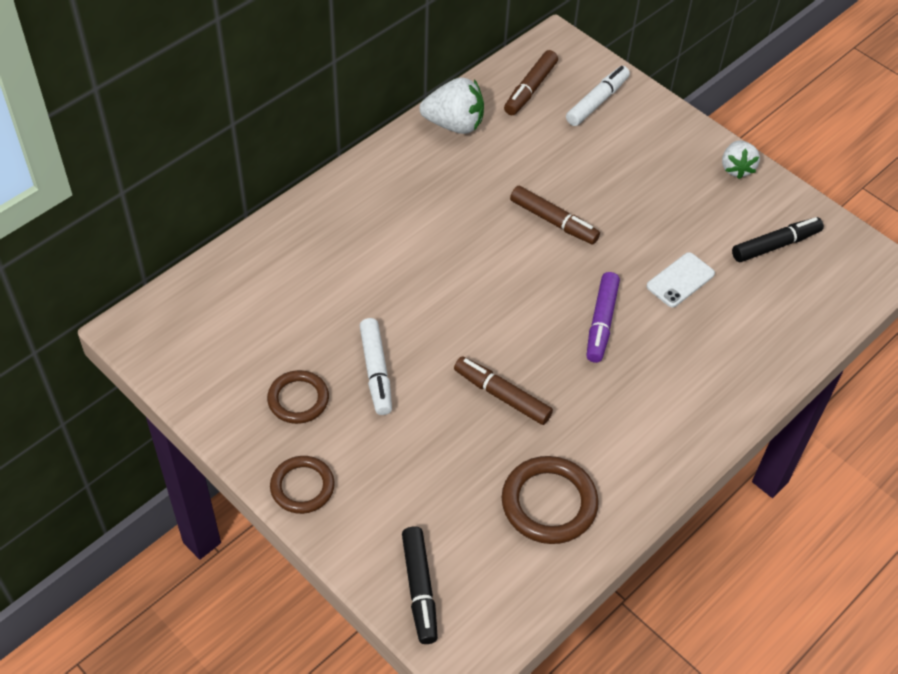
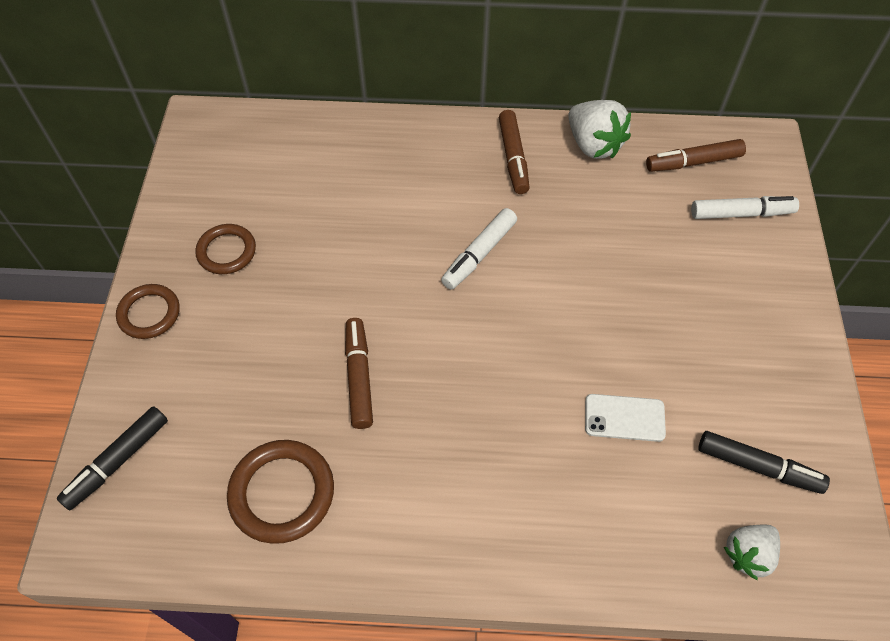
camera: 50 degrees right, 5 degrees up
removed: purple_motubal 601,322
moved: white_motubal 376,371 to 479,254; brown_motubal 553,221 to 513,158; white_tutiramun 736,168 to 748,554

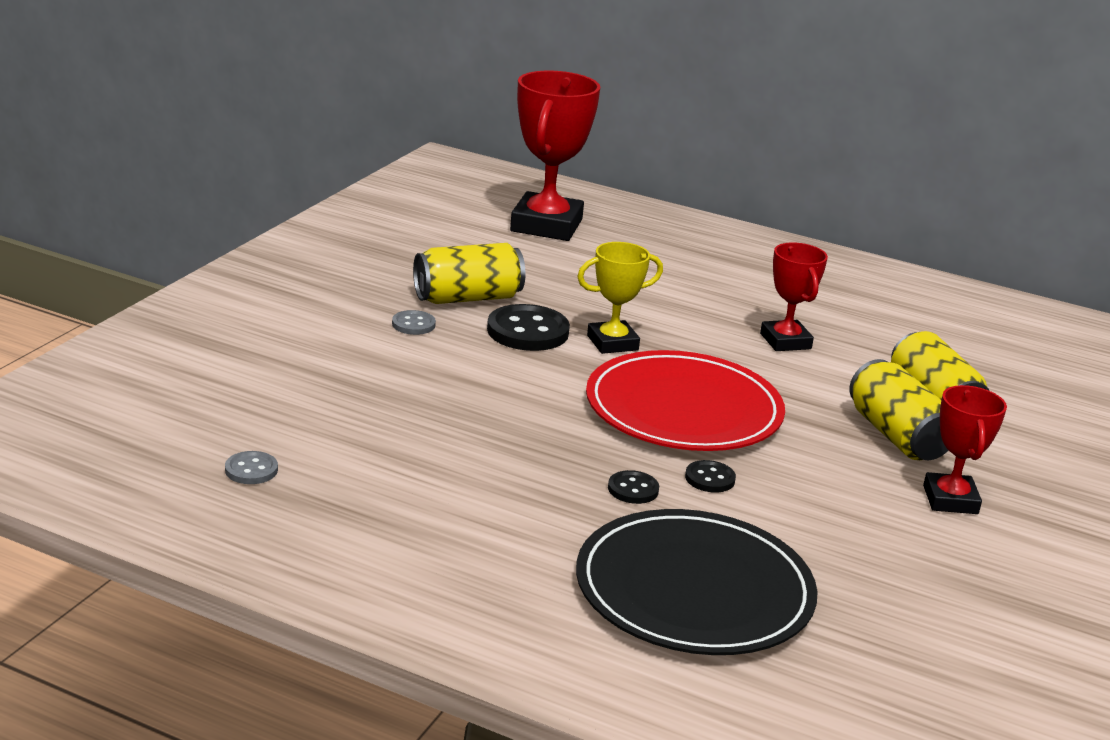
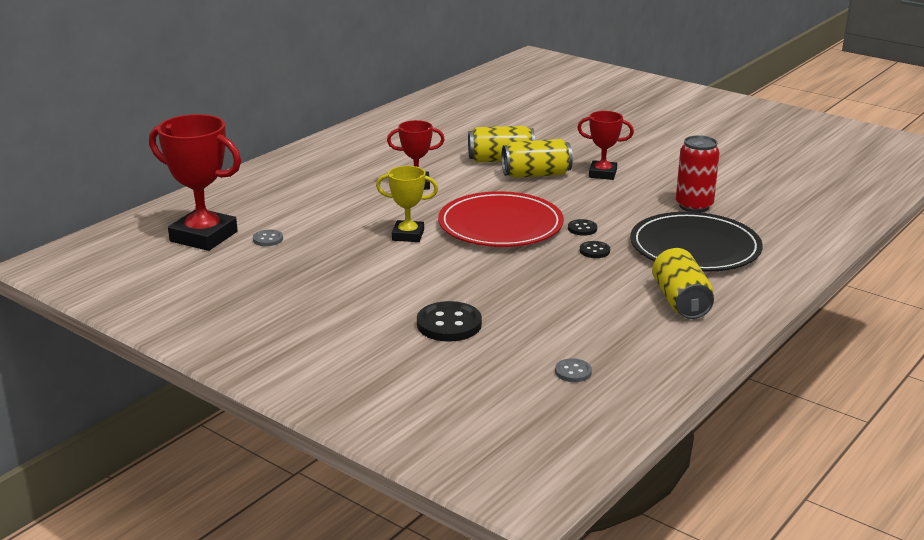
camera: 75 degrees left, 0 degrees up
added: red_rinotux 694,206
moved: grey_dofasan 413,324 to 268,239; yellow_rinotux 467,298 to 680,301; black_dofasan 527,331 to 449,324
turned: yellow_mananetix 612,343 = 408,235 75 degrees counterclockwise

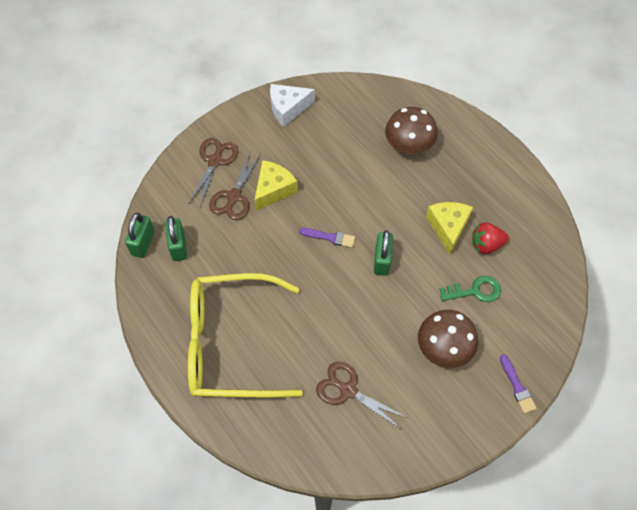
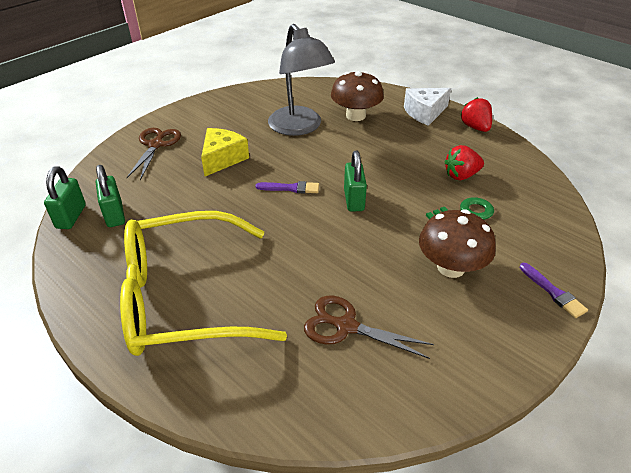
camera: 10 degrees left, 20 degrees down
removed: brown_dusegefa 234,197; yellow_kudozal 448,227
added: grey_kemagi 300,127; red_tutiramun 475,127
moved: white_kudozal 288,108 to 424,113

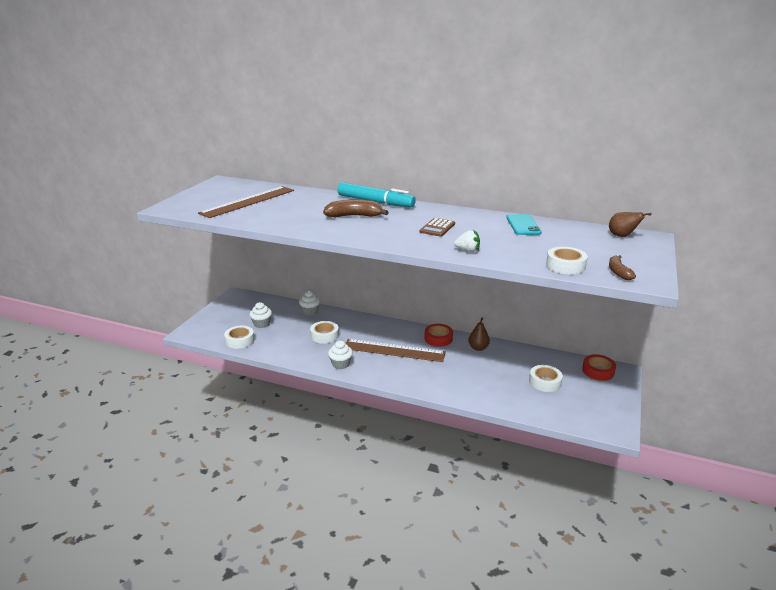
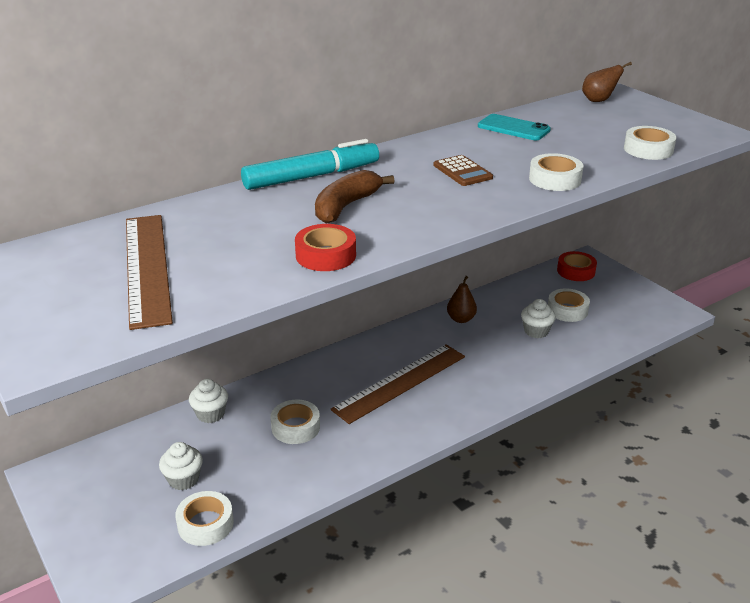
camera: 55 degrees left, 5 degrees up
removed: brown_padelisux 618,272
moved: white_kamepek 340,364 to 536,331; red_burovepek 438,338 to 326,255
replaced: white_tutiramun 467,250 to white_burovepek 555,179

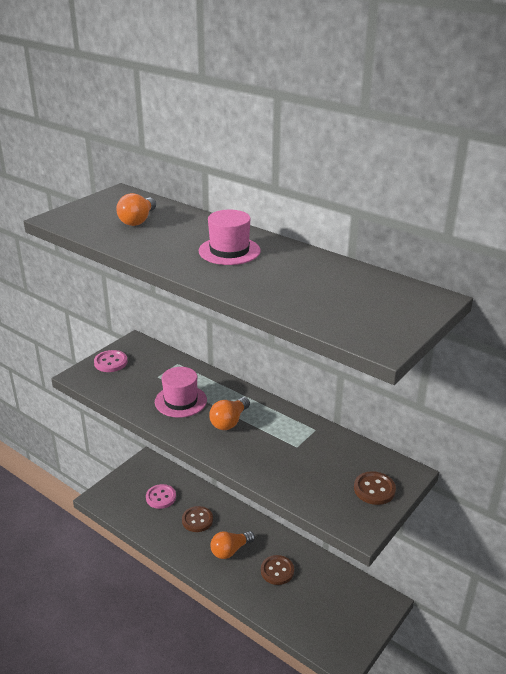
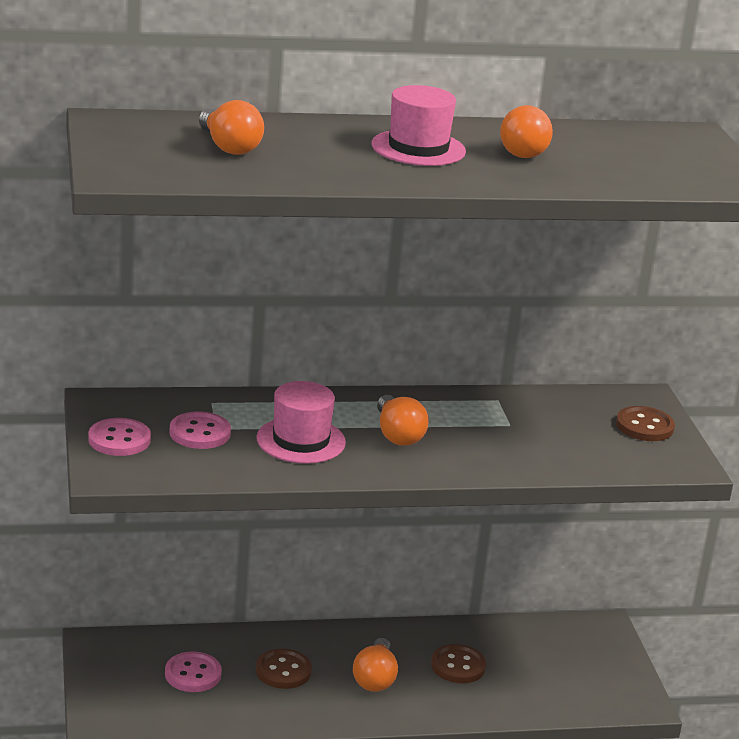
camera: 50 degrees left, 5 degrees down
added: pink_dofasan 200,433; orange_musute 527,151

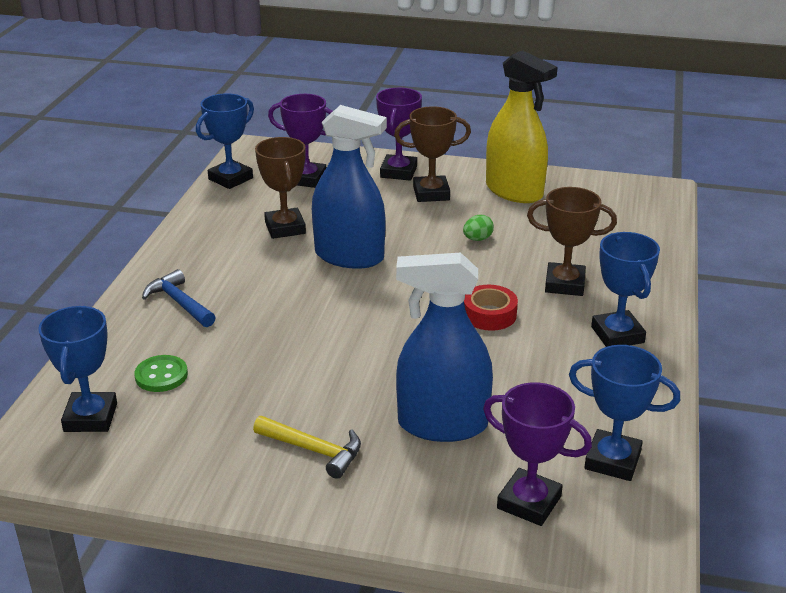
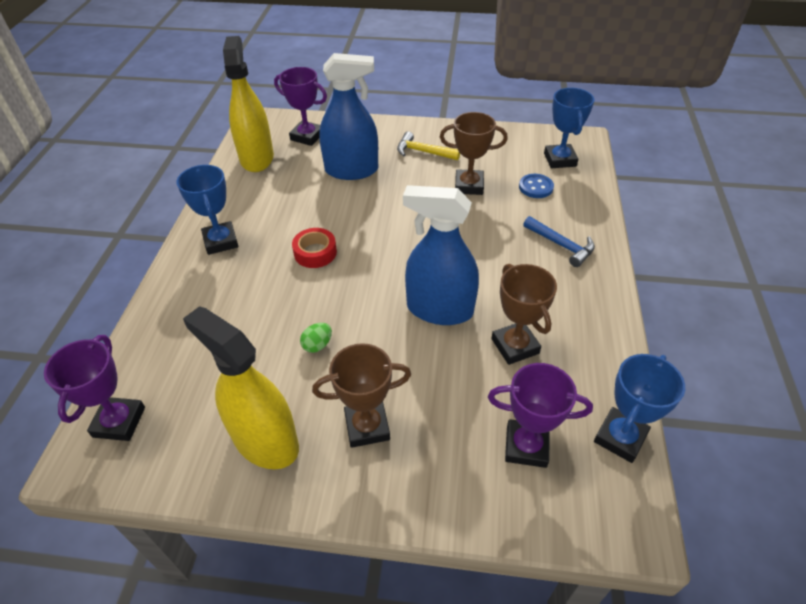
camera: 175 degrees right, 15 degrees up
moved: purple_mananetix 398,172 to 119,422; brown_mananetix 564,284 to 469,186
replaced: blue_mananetix 612,460 to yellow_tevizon 257,158
recoloured: green_dofasan 161,375 to blue_dofasan 535,187

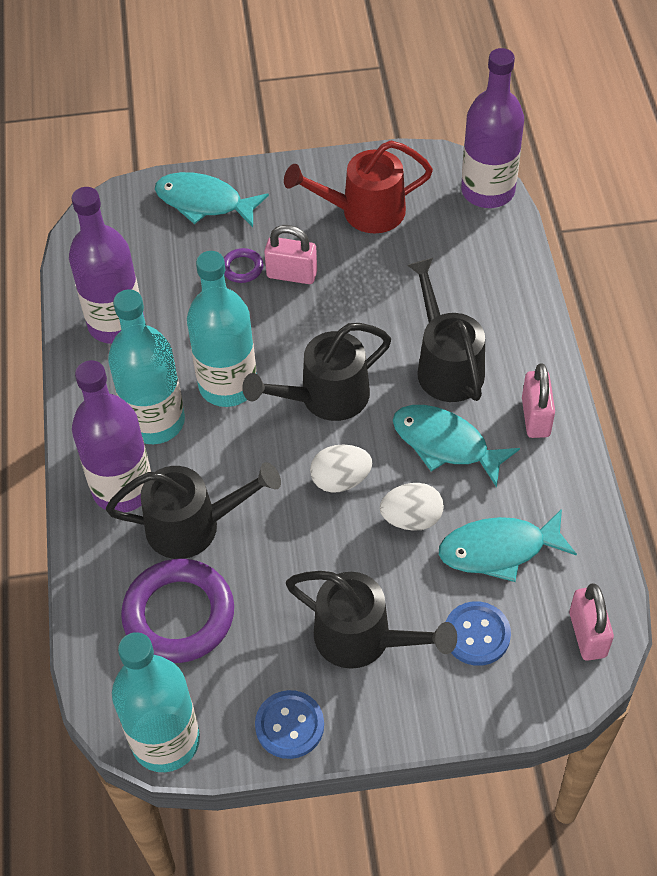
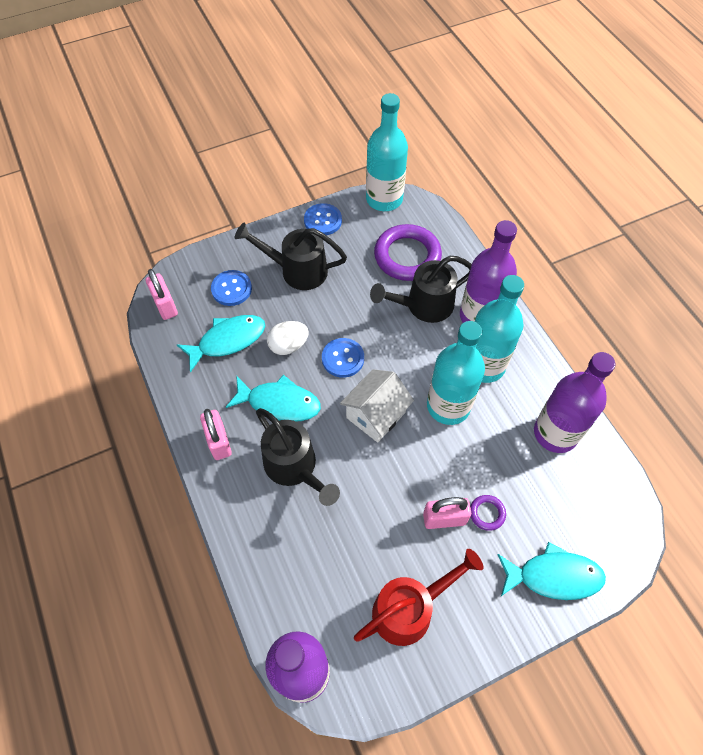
camera: 160 degrees right, 5 degrees up
replaced: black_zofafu 324,398 to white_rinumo 376,415; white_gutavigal 340,480 to blue_dofasan 343,358

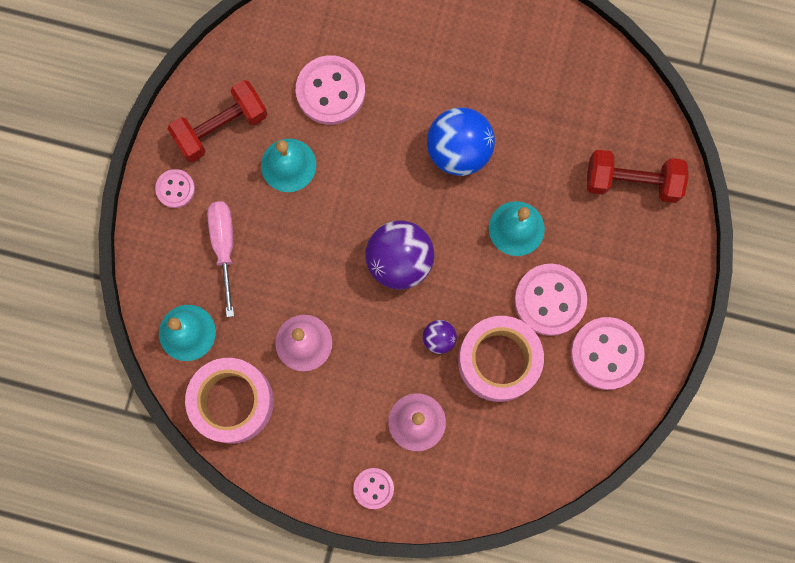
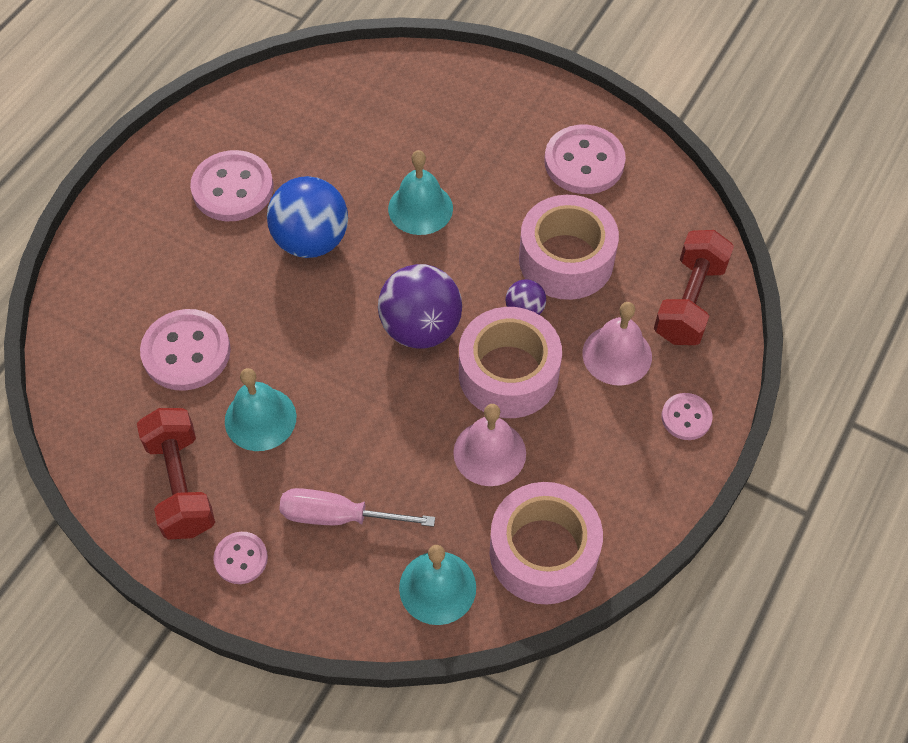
camera: 75 degrees left, 20 degrees down
added: pink_burovepek 508,374
moved: pink_dofasan 550,300 to 233,188; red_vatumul 632,182 to 689,301

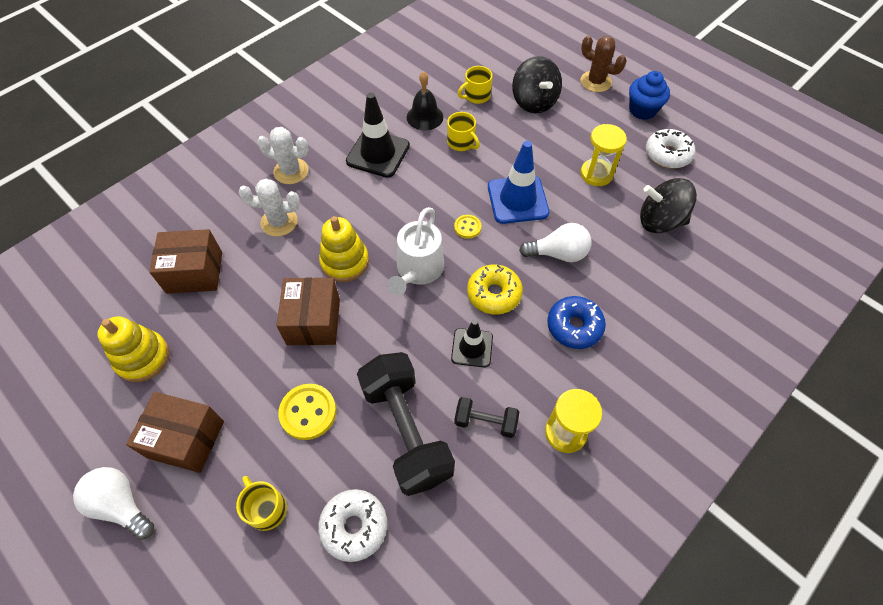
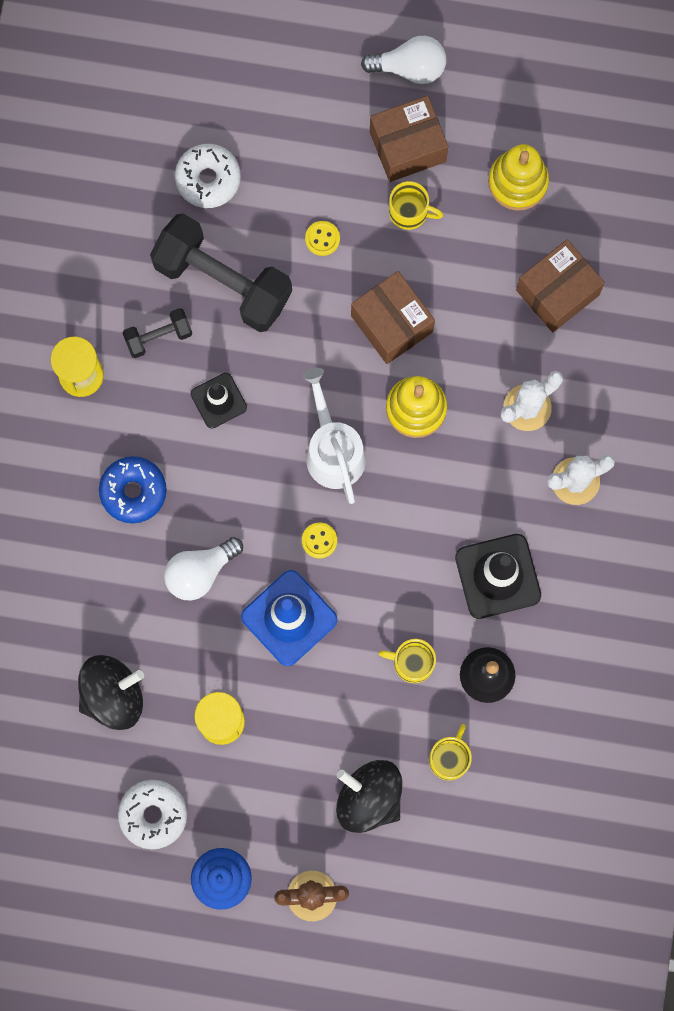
camera: 145 degrees right, 20 degrees up
removed: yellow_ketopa 494,294
moved: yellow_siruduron 266,508 to 409,212
resized: yellow_dofasan 308,412 = 322,239 x0.58

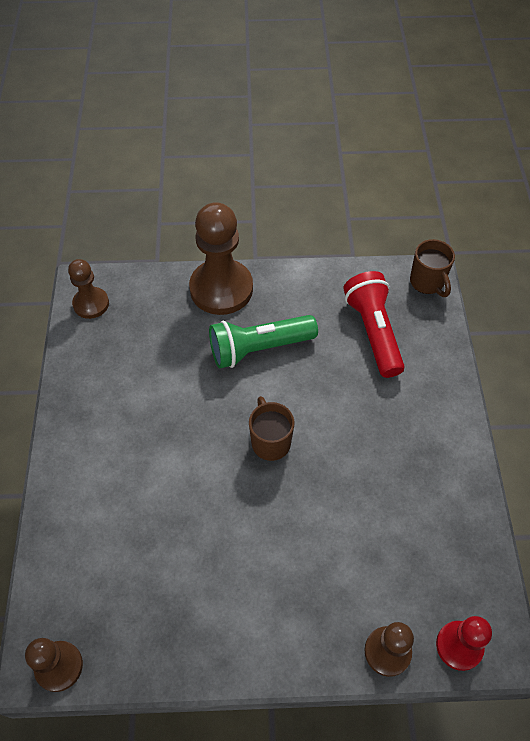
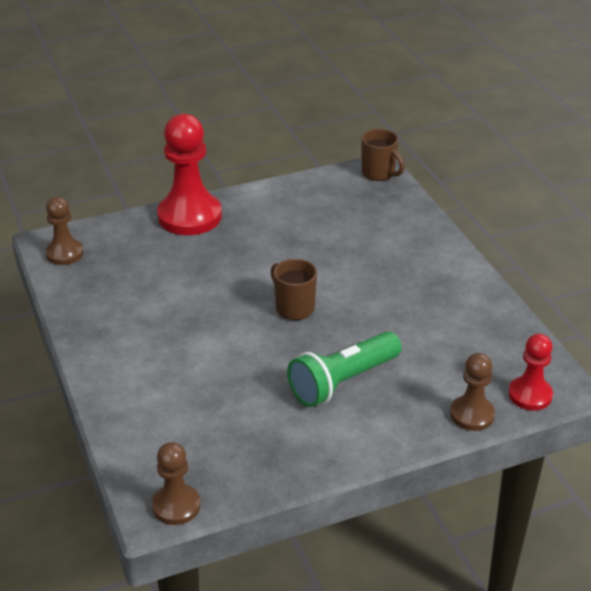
camera: 20 degrees left, 20 degrees down
removed: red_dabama 373,332
moved: green_dabama 259,348 to 342,382
recoloured: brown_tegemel 221,289 to red_tegemel 189,216

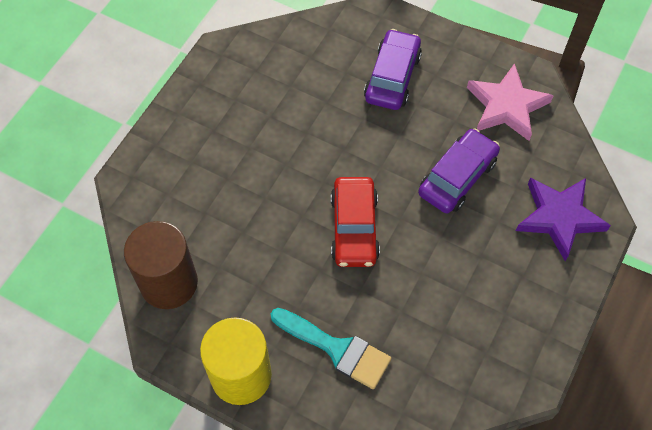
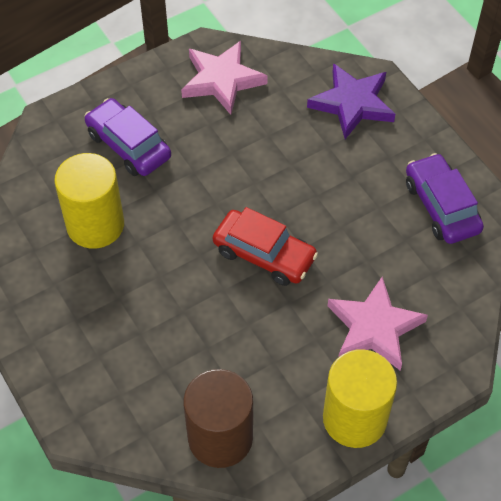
camera: 60 degrees left, 5 degrees down
added: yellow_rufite 95,225
moved: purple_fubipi 457,177 to 441,206
replaced: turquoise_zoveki 336,349 to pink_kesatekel 374,328

